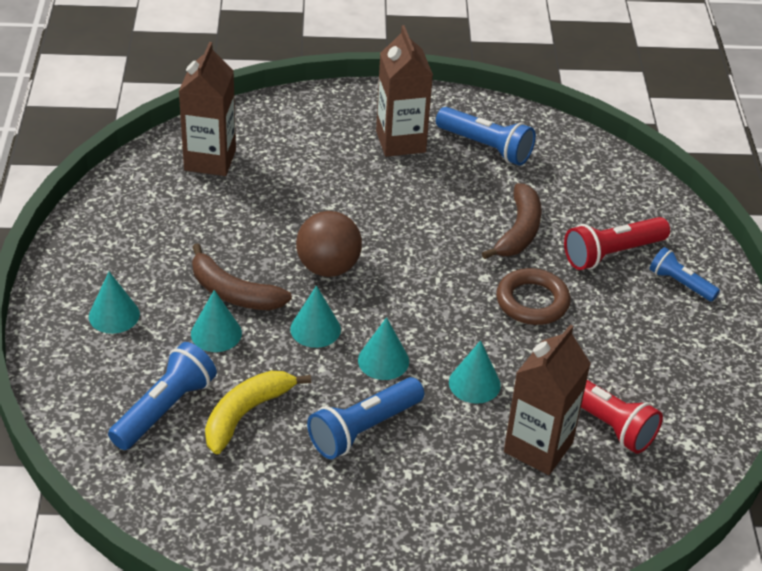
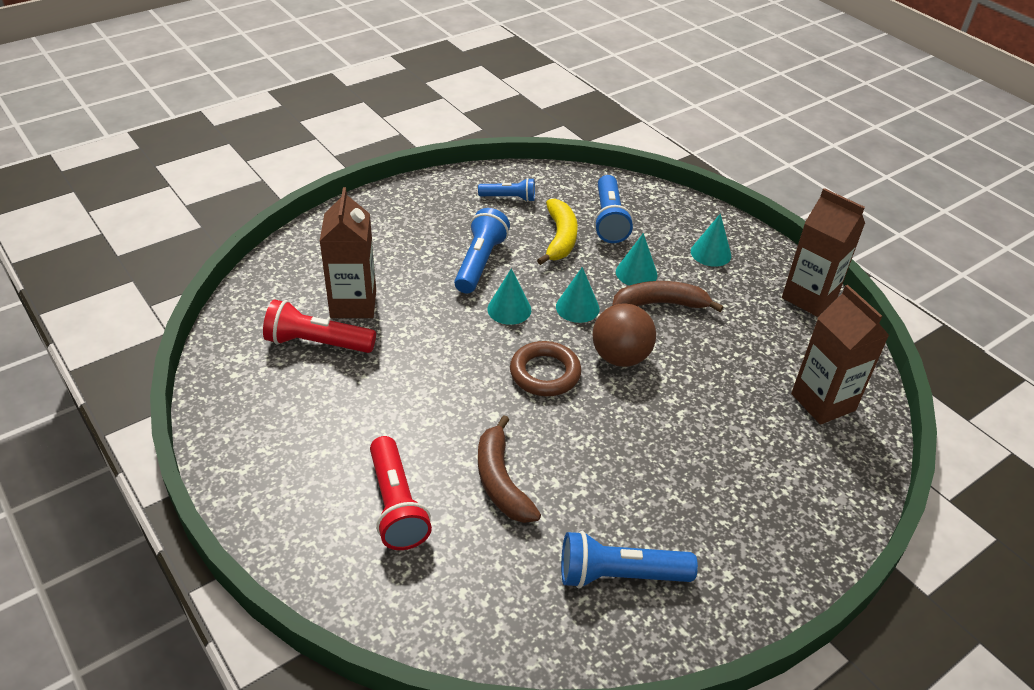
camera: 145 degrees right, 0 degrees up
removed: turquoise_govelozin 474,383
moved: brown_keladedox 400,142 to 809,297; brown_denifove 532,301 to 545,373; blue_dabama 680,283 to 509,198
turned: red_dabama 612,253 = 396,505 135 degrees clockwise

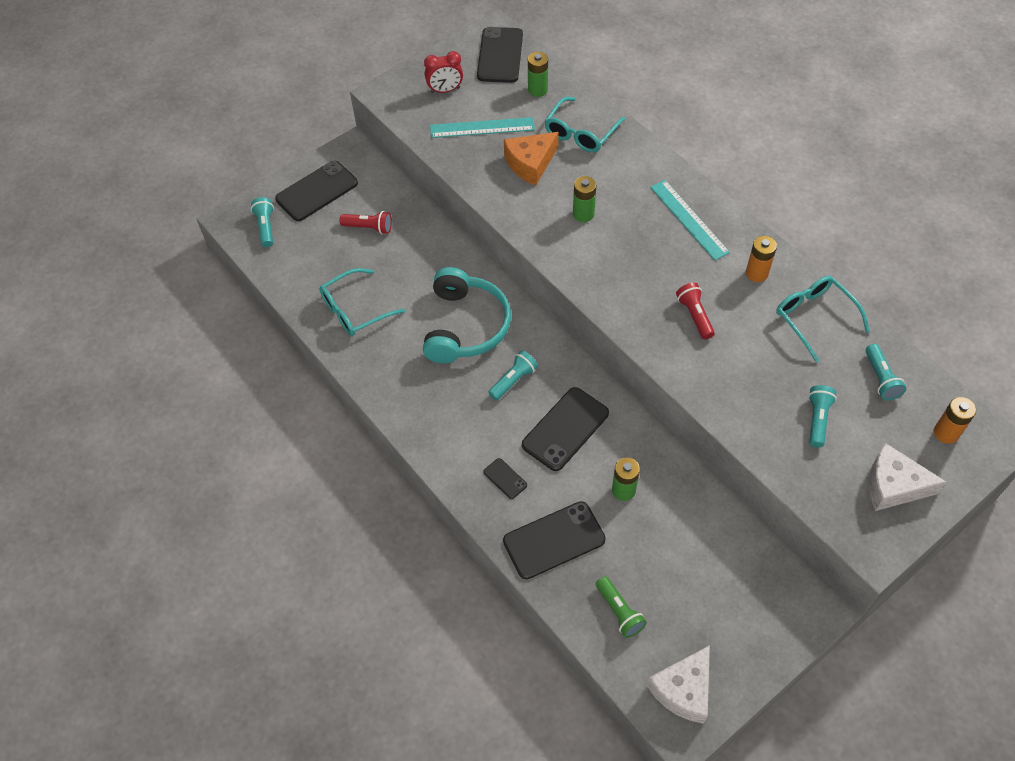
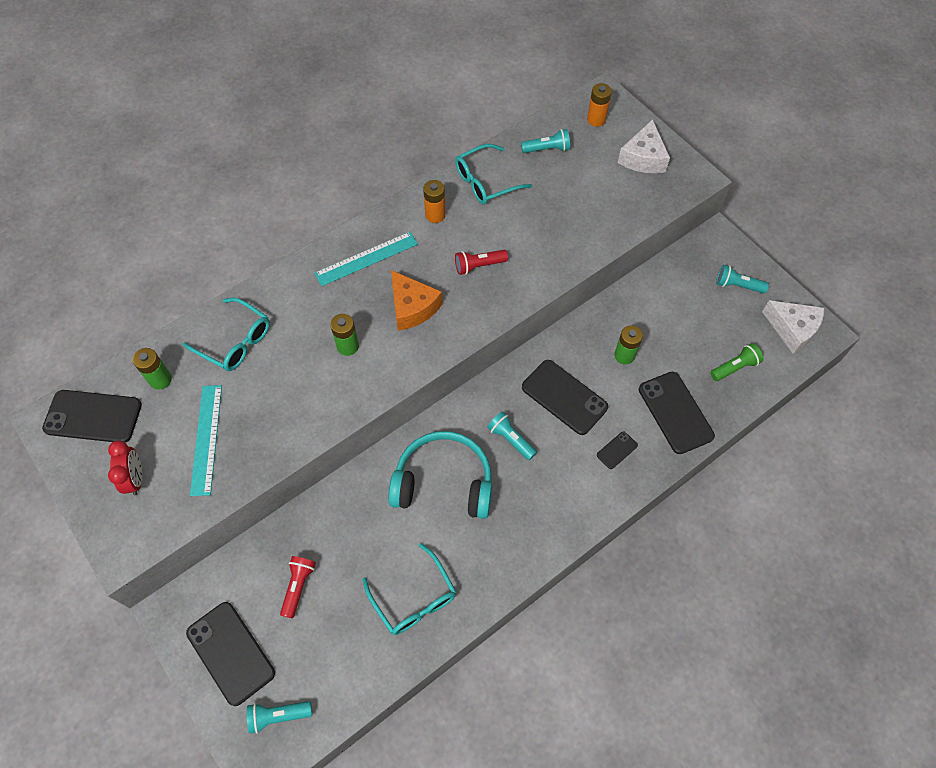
camera: 90 degrees left, 5 degrees up
moved: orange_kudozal 530,163 to 412,307; turquoise_dabama 817,420 to 737,285

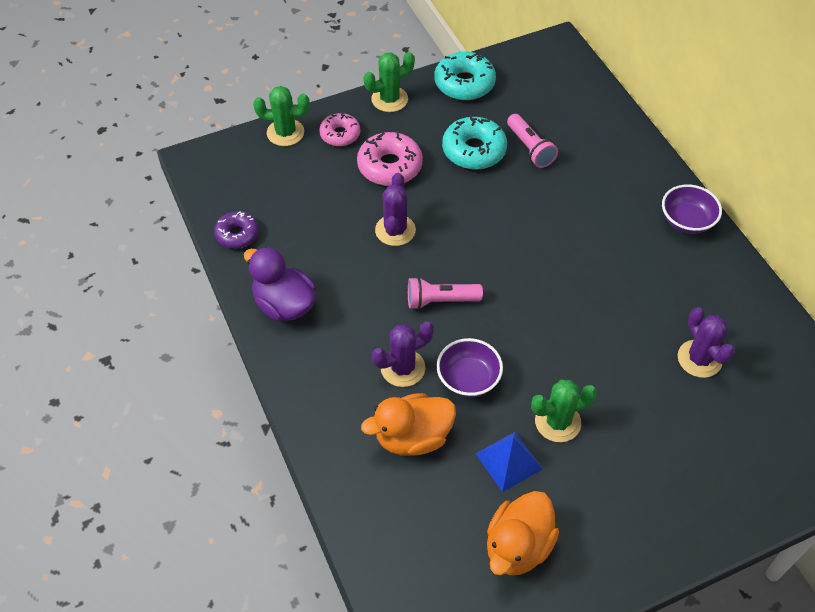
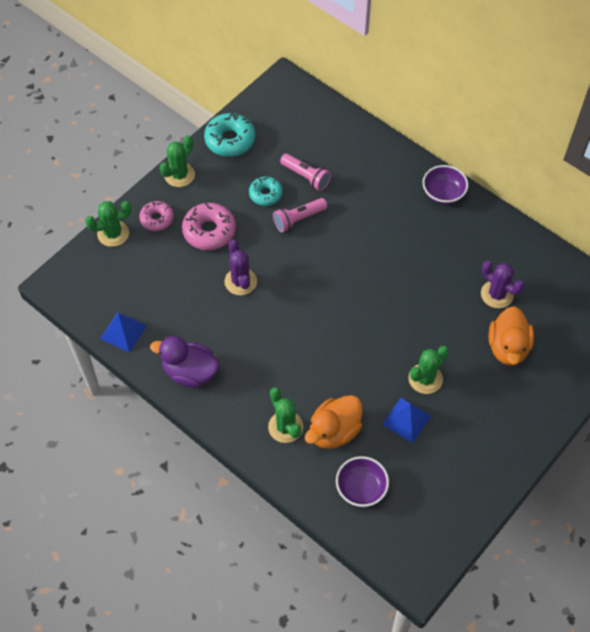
camera: 25 degrees left, 5 degrees up
removed: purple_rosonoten 403,368
added: green_rosonoten 285,427
moved: pink_dabama 440,301 to 298,219; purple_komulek 468,379 to 361,488; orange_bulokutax 518,546 to 508,347
replaced: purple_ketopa 237,234 to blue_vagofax 123,332
resized: turquoise_ketopa 474,150 = 265,194 x0.64

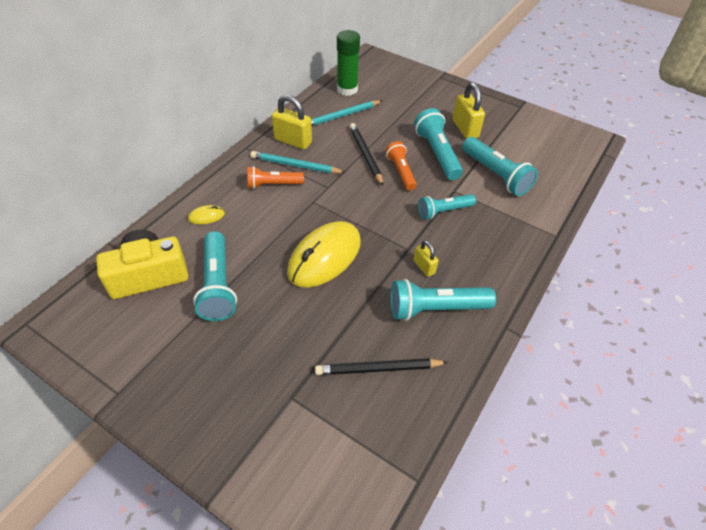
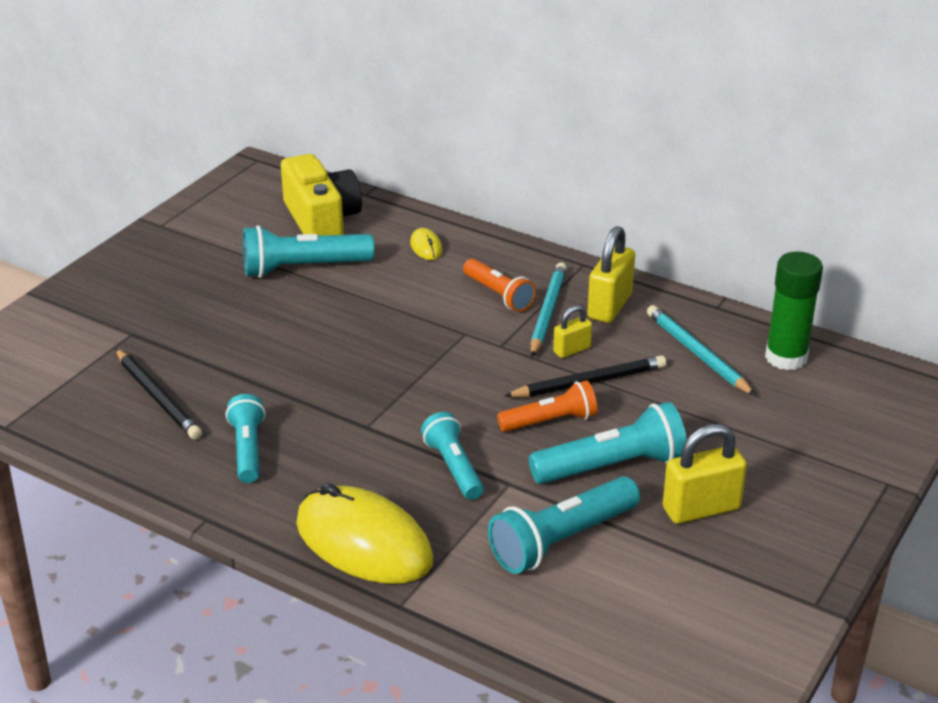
camera: 90 degrees right, 15 degrees down
moved: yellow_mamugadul 324,257 to 363,542; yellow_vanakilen 424,267 to 572,350
turned: orange_dabama 273,184 = 499,295 150 degrees clockwise; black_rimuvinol 378,369 = 157,397 150 degrees clockwise
resized: turquoise_dabama 435,309 = 248,450 x0.66

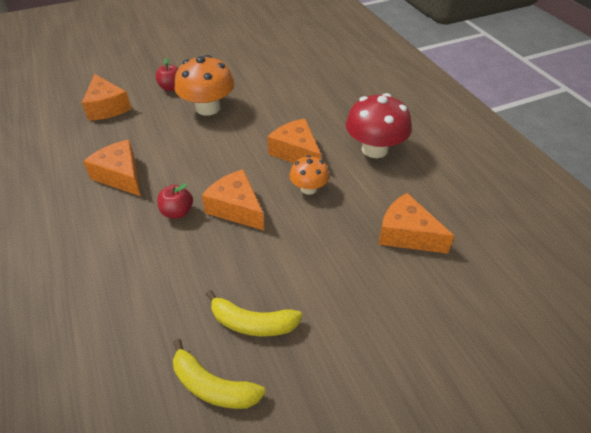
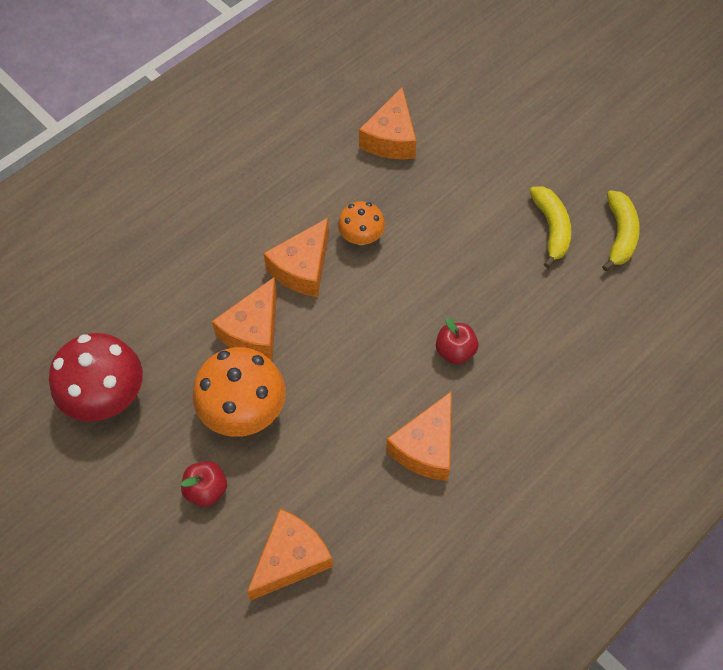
camera: 110 degrees left, 15 degrees up
moved: orange_kudozal 236,208 to 253,331; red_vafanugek 374,149 to 106,396

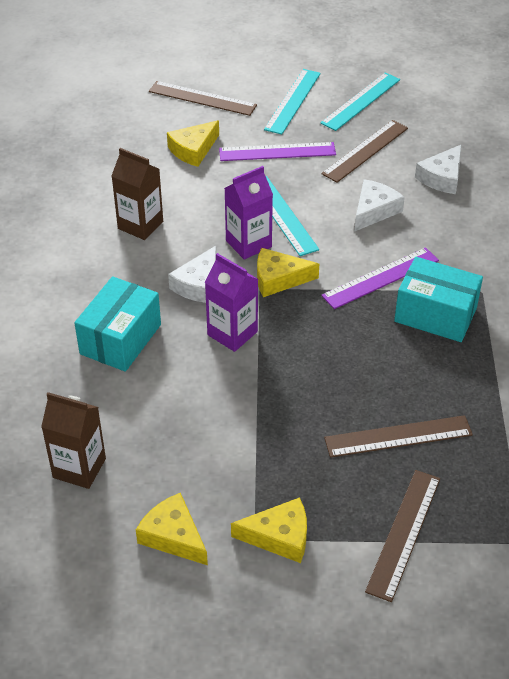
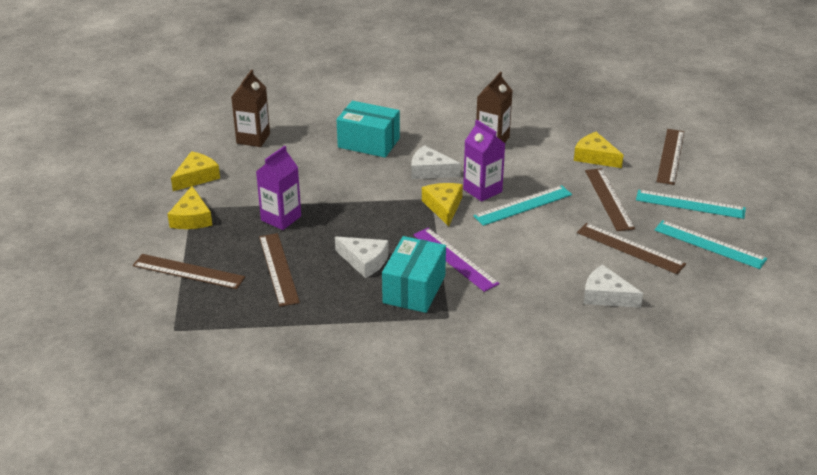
camera: 85 degrees right, 10 degrees down
moved: purple_keladedox 232,333 to 281,218; white_kudozal 374,211 to 364,261
recoloured: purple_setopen 277,152 to brown_setopen 609,199

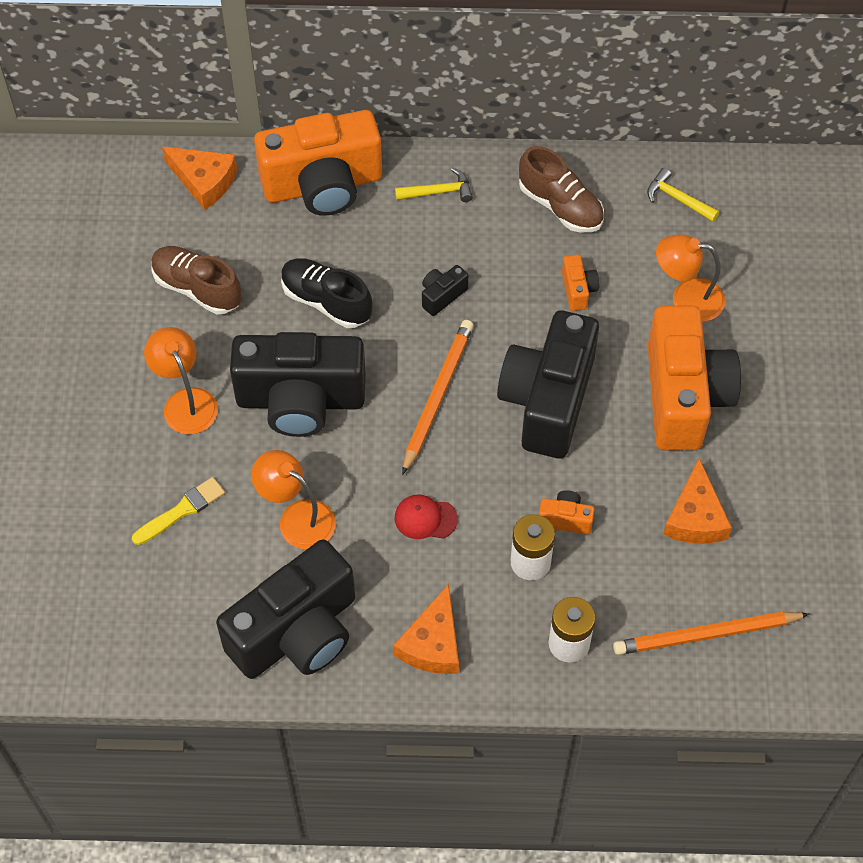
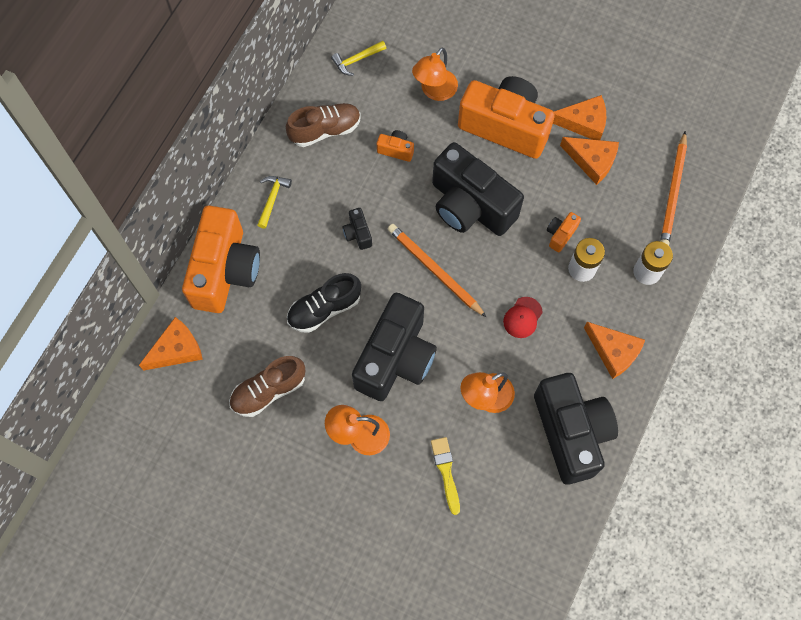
camera: 65 degrees left, 10 degrees up
added: orange_kudozal 583,122

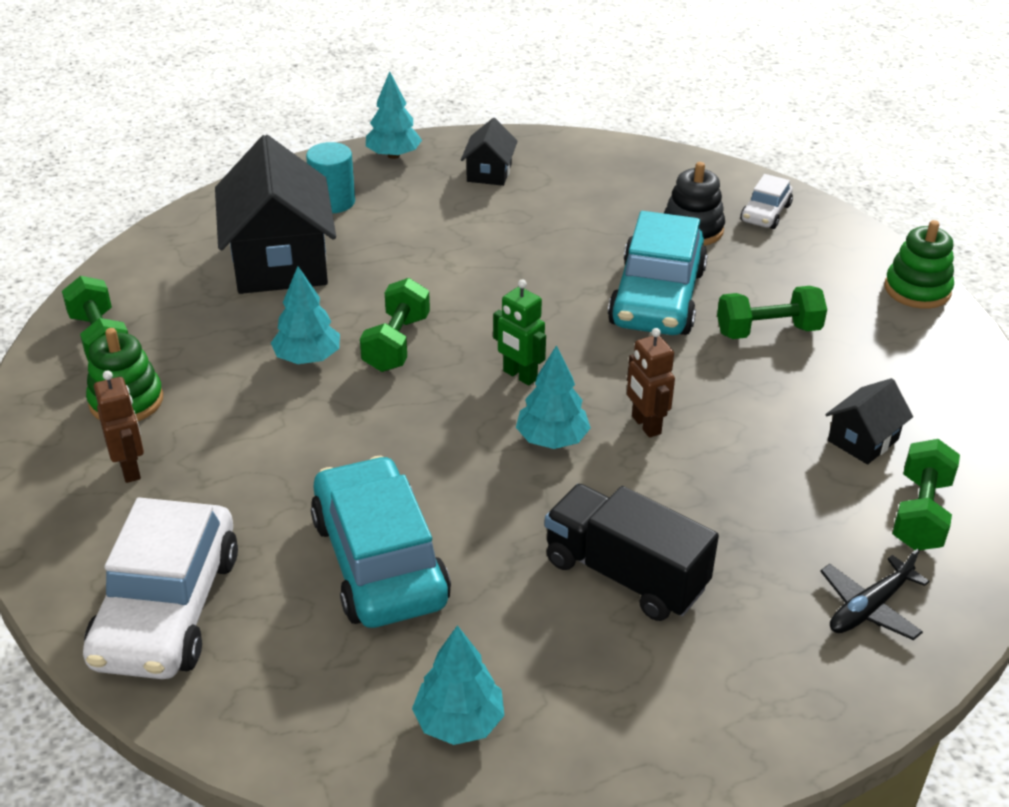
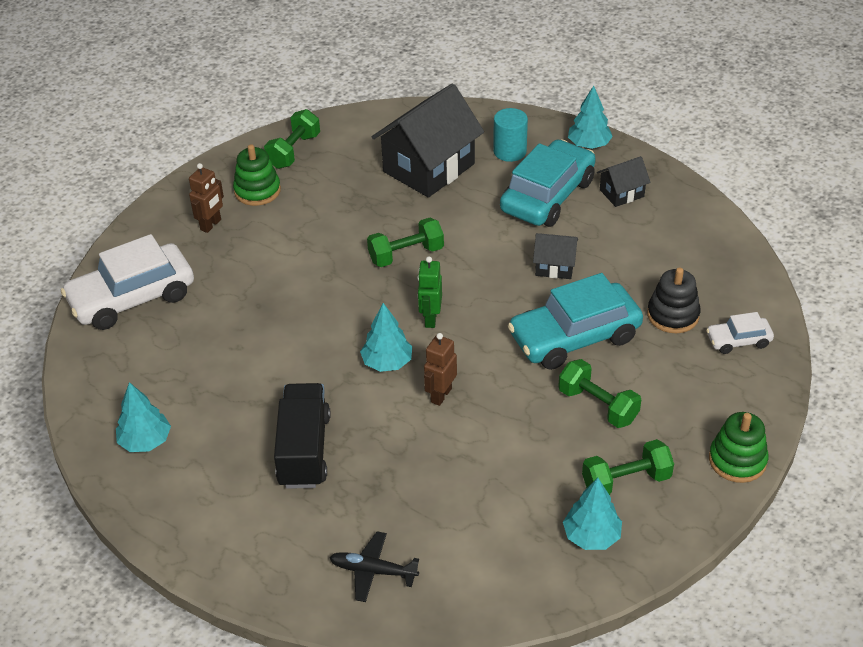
camera: 55 degrees right, 5 degrees up
moved: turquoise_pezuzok 307,358 to 591,536; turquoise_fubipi 379,561 to 547,196; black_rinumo 863,440 to 554,266; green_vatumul 920,513 to 626,481

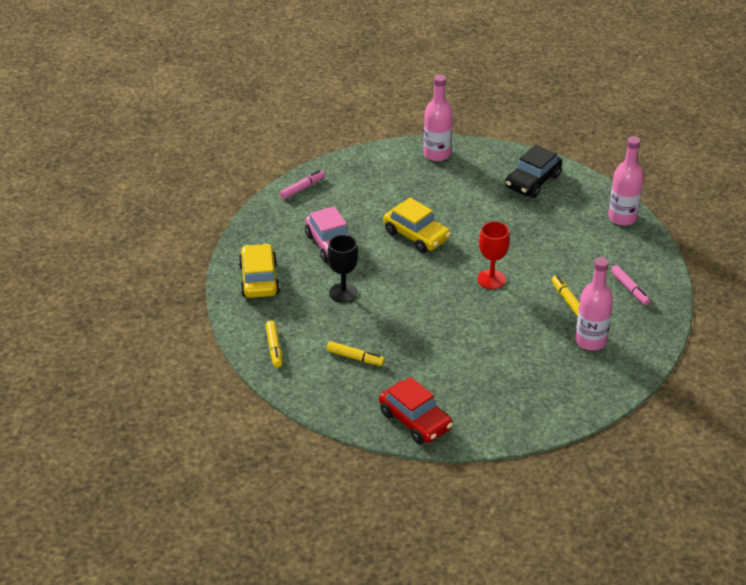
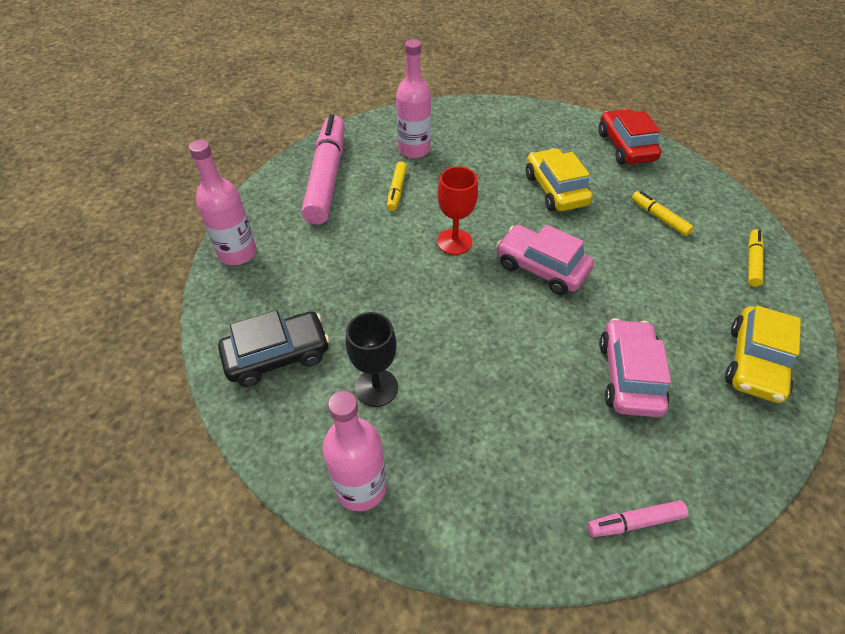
camera: 150 degrees left, 10 degrees up
added: pink_fubipi 541,267
moved: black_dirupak 343,293 to 376,388; yellow_fubipi 416,235 to 555,189
resized: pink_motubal 629,289 = 327,178 x2.27

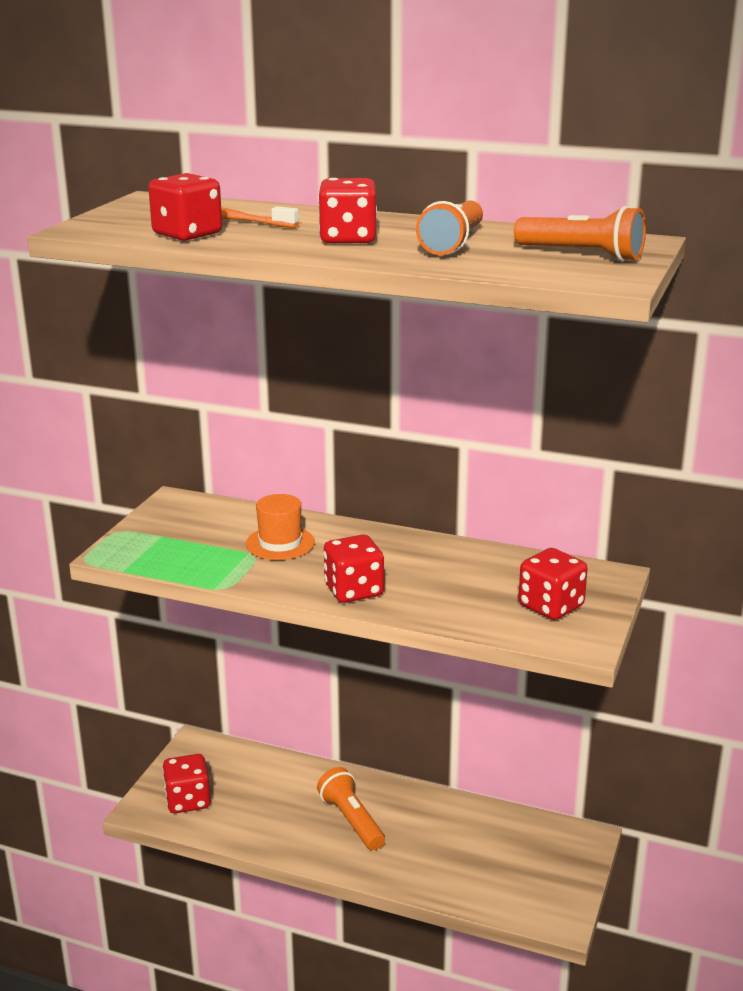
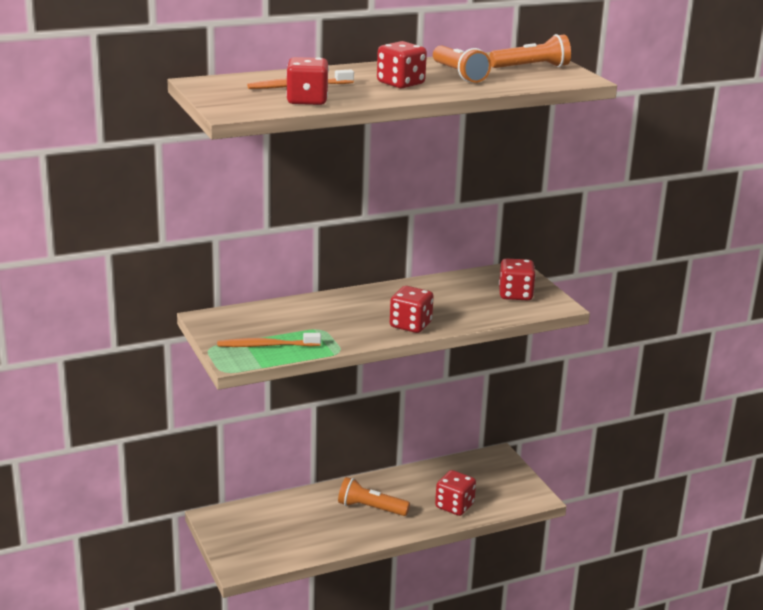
camera: 45 degrees left, 0 degrees up
removed: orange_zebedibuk 280,543
added: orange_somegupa 267,345
moved: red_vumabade 188,800 to 454,506

